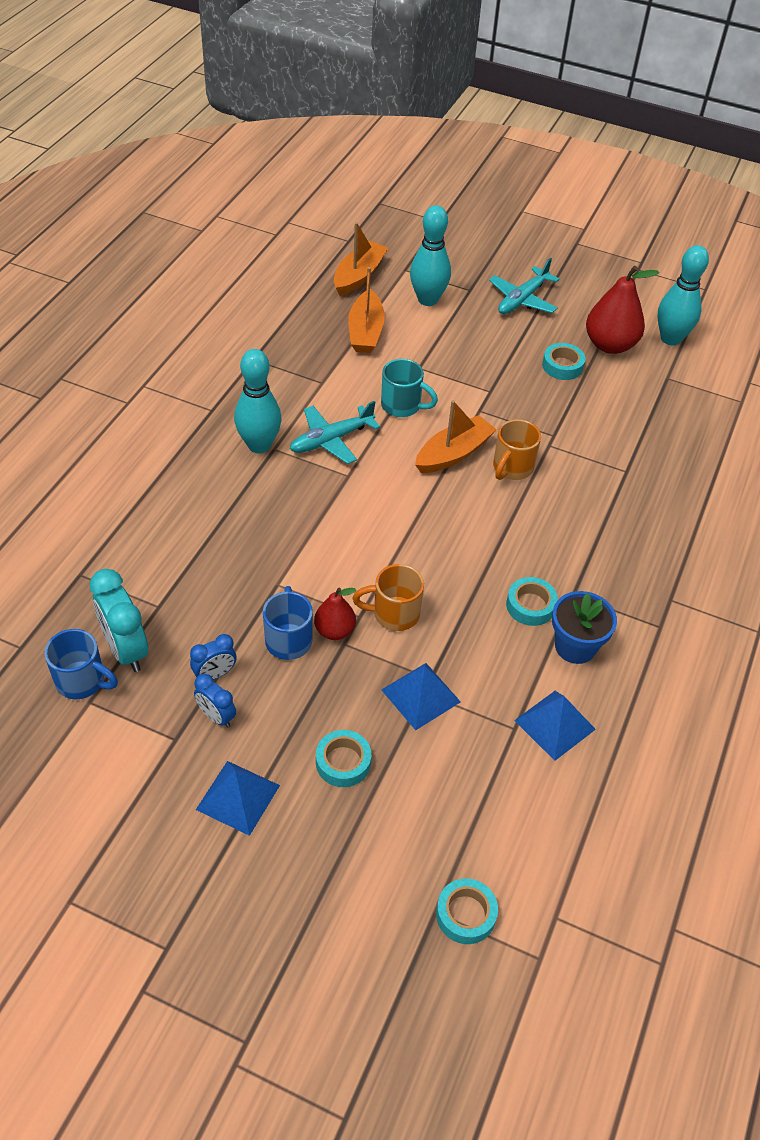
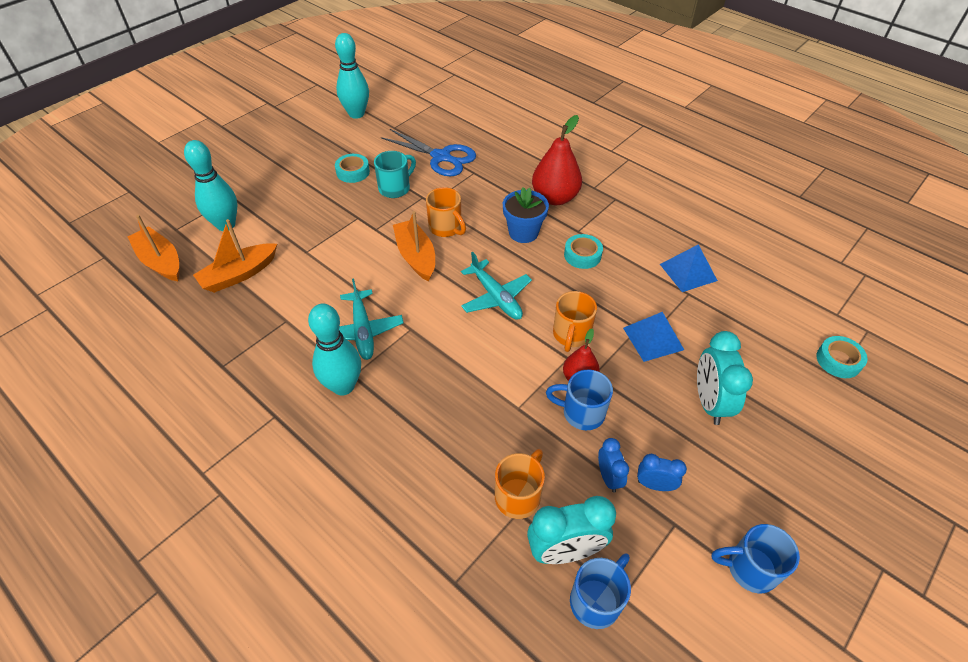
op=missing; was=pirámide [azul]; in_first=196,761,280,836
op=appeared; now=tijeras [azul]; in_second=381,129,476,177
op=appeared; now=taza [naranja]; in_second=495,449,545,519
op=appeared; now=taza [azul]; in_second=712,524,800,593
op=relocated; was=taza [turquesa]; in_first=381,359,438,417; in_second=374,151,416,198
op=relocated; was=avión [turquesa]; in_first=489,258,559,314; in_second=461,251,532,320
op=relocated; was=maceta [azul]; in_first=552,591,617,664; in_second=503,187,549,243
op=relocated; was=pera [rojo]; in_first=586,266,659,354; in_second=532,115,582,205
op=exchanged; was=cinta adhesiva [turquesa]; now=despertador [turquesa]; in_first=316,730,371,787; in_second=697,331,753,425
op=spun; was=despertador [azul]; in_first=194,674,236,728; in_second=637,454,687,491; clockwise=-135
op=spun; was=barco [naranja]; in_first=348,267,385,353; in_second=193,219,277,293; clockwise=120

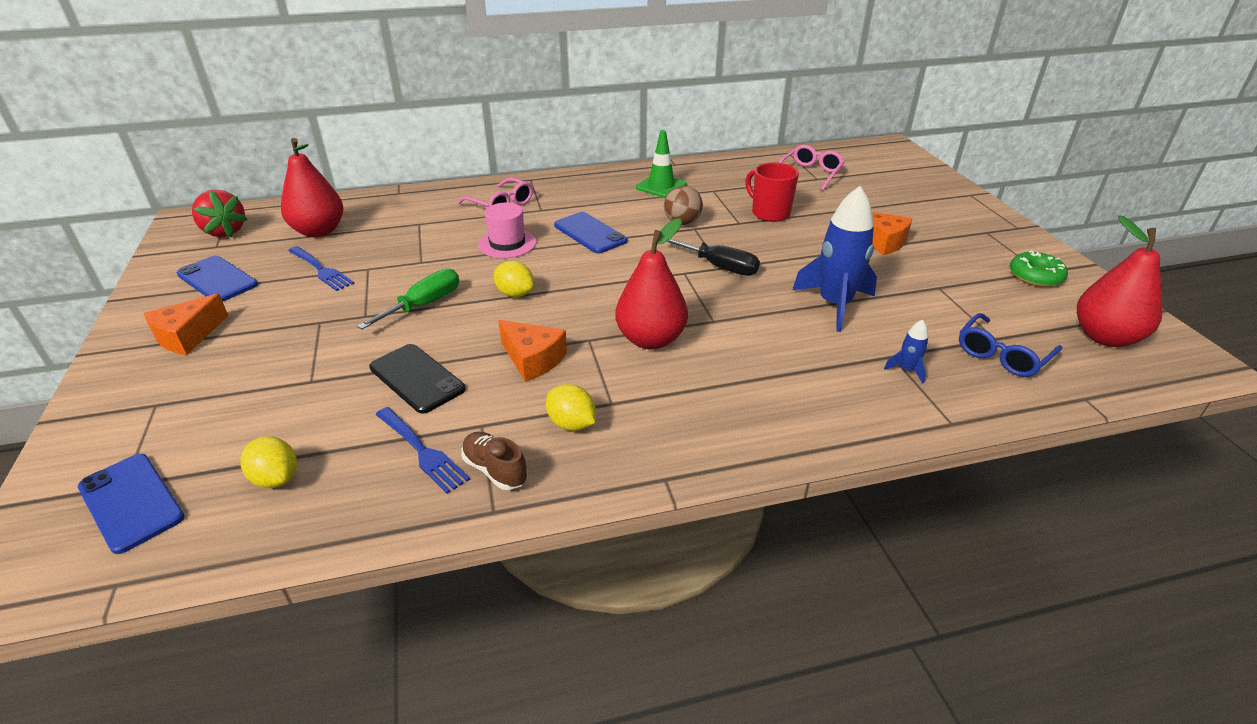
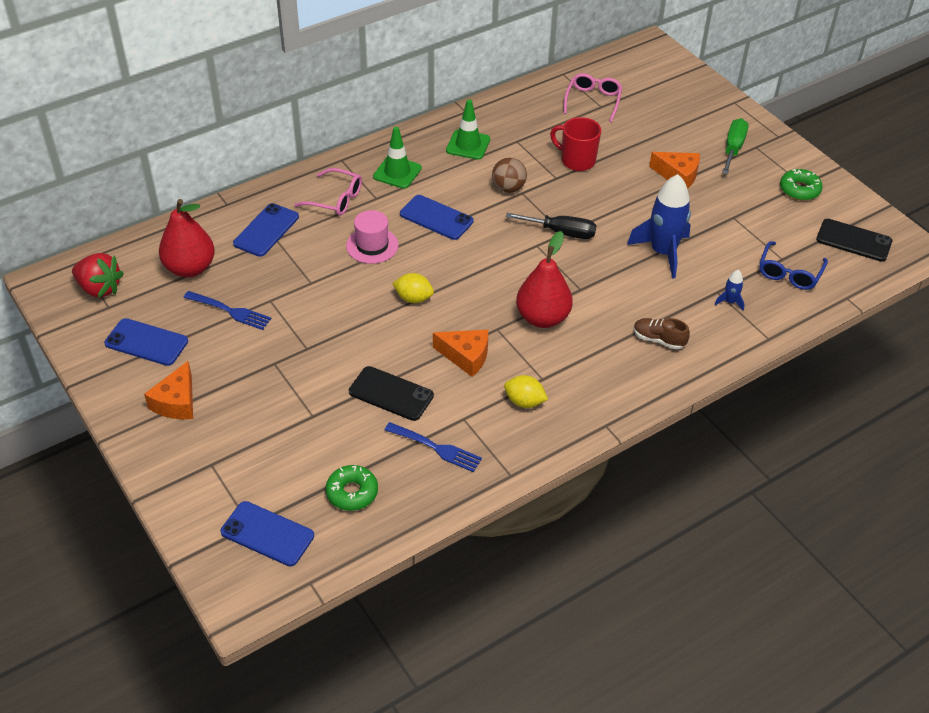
op=appeared; now=móvil [azul]; in_second=233,203,299,257
op=appeared; now=cono de tráfico [verde]; in_second=373,127,422,189
op=relocated; was=destornillador [verde]; in_first=357,268,459,329; in_second=722,118,748,174
op=relocated; was=zapato [marrón]; in_first=461,432,528,490; in_second=634,318,690,349
op=exchanged; was=limón [amarillo]; now=rosquilla [verde]; in_first=240,436,297,488; in_second=326,465,378,511
op=exchanged; was=pera [rojo]; now=móvil [negro]; in_first=1077,215,1163,347; in_second=816,219,892,262

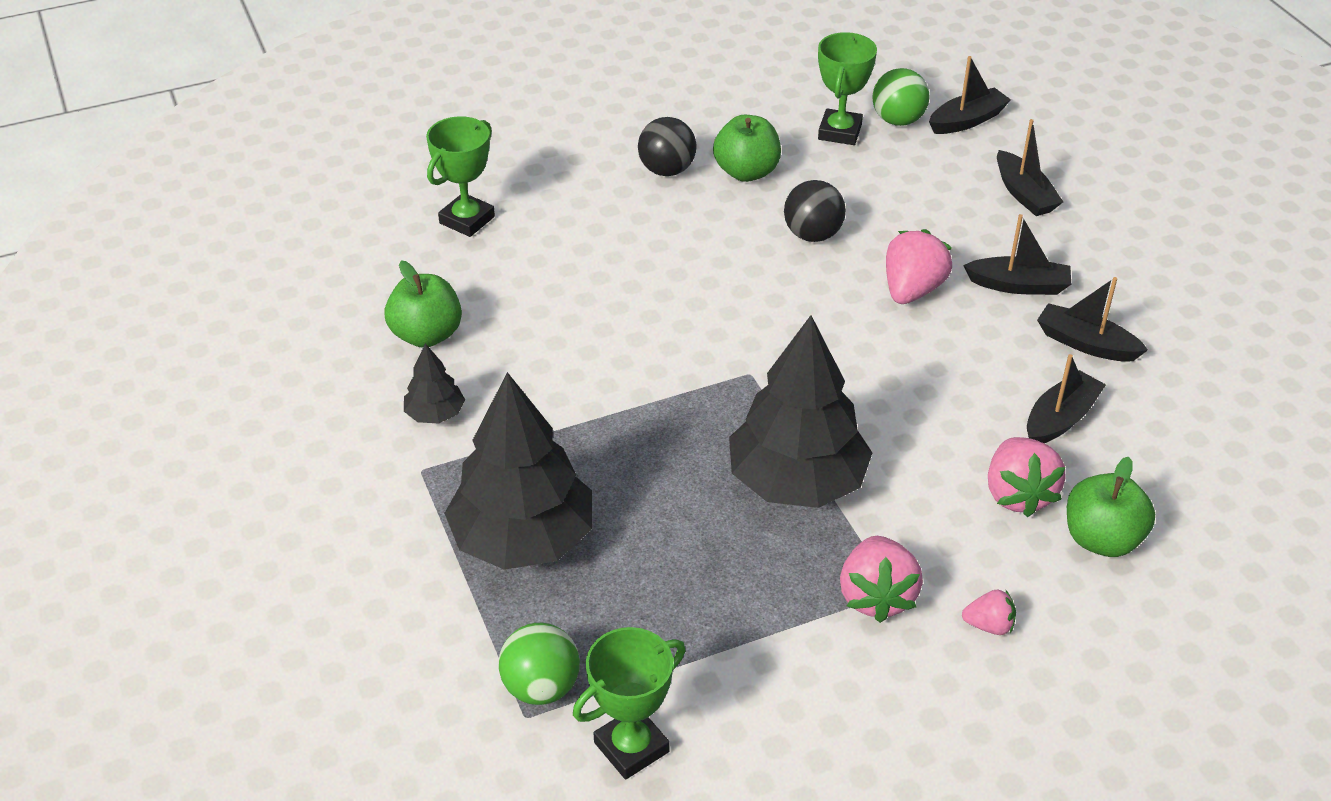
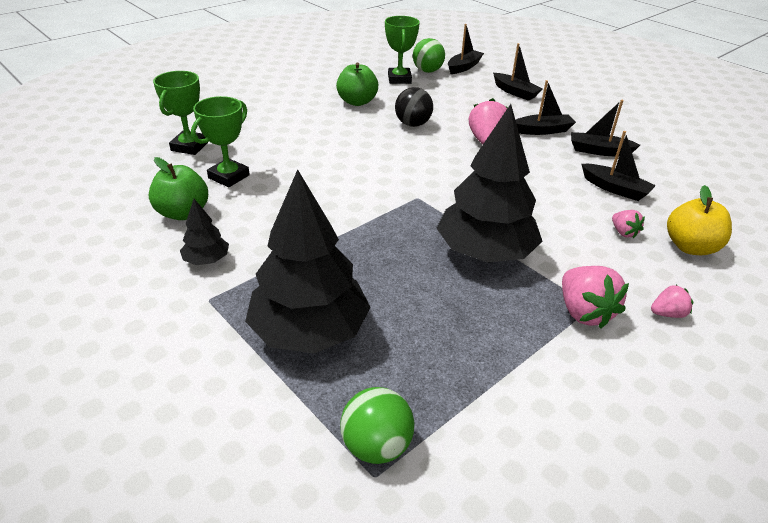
op=missing; was=pelota [negro]; in_first=638,117,696,176
op=relocated; was=trofeo [verde]; in_first=573,627,685,780; in_second=191,96,250,187
op=colour; was=manzana [verde]; now=manzana [amarillo]; in_first=1067,457,1155,557; in_second=667,185,732,255
op=spun; was=barco [negro]; in_first=1027,354,1106,443; in_second=581,131,656,201; clockwise=105
op=size; was=fresa [rosa]; in_first=988,437,1066,517; in_second=612,210,645,238; ratio=0.55

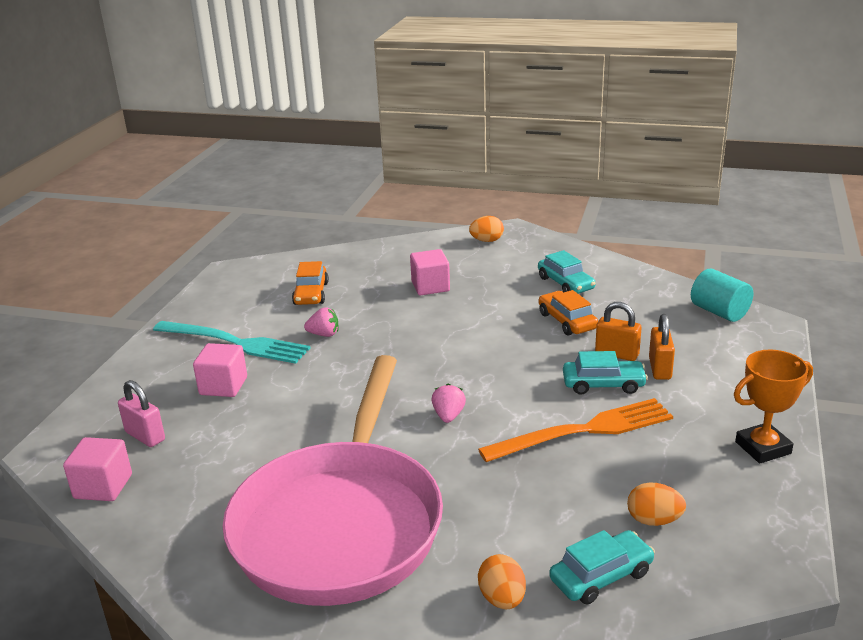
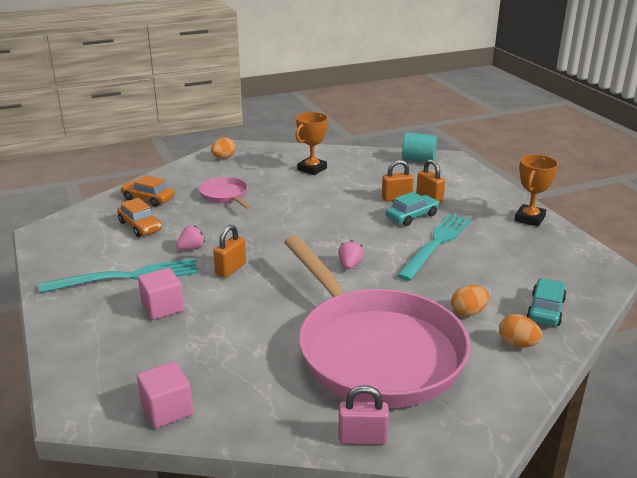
op=appeared; now=candado [naranja]; in_second=213,224,246,278
op=relocated; was=candado [rosa]; in_first=118,380,165,447; in_second=338,385,389,445
op=relocated; was=coche [naranja]; in_first=539,290,598,336; in_second=120,175,175,207
op=relocated; was=huevo [naranja]; in_first=627,483,686,526; in_second=451,285,489,316
op=exchanged; was=cubo [rosa]; now=sartén [rosa]; in_first=410,249,450,295; in_second=199,177,251,209
op=exchanged; was=coche [turquesa]; now=trofeo [naranja]; in_first=538,250,596,294; in_second=295,112,328,175
op=colour; was=tenedor [naranja]; now=tenedor [turquesa]; in_first=478,398,673,462; in_second=397,214,471,281
op=spun; was=fresa [rosa]; in_first=431,383,466,423; in_second=338,240,364,269; clockwise=45

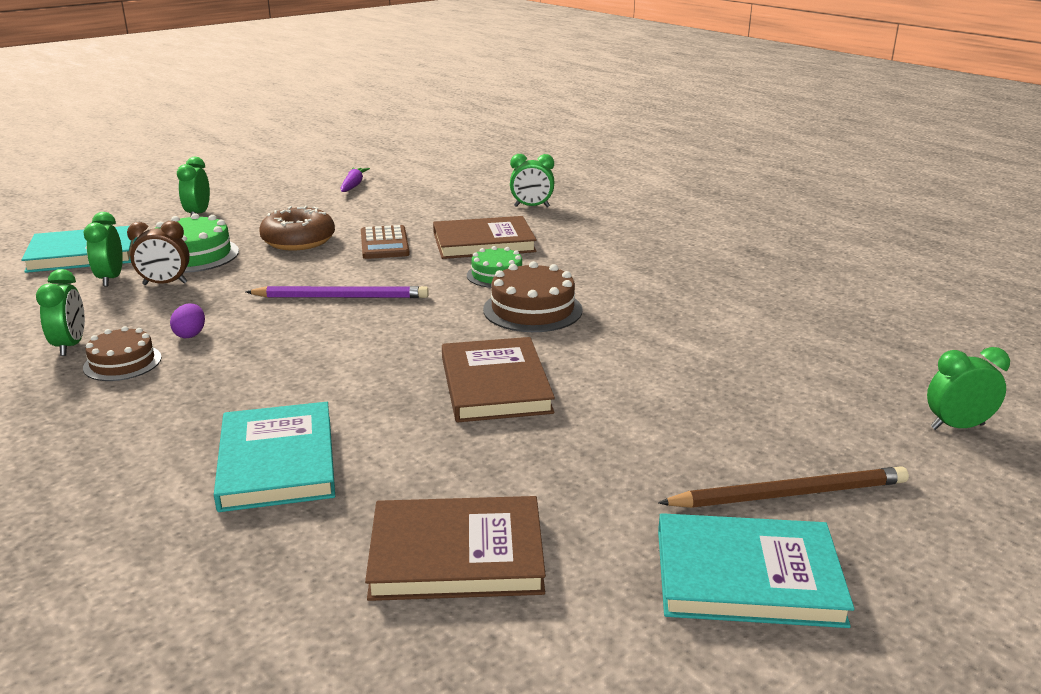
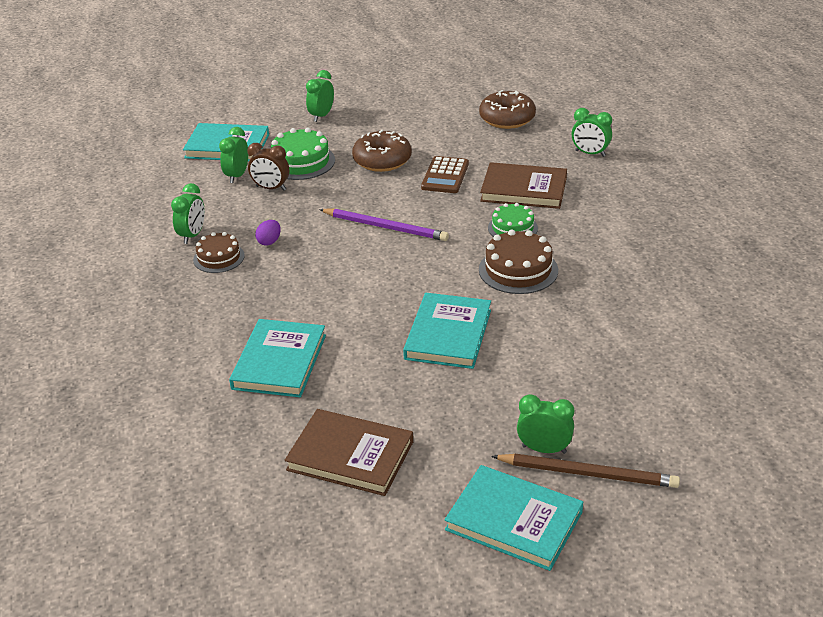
op=missing; was=zanahoria [morado]; in_first=340,167,370,192
op=appeared; now=rosquilla [marrón]; in_second=479,90,536,129
op=relocated; was=despertador [verde]; in_first=927,347,1010,430; in_second=517,394,574,454
op=colour; was=libro [marrón]; now=libro [turquesa]; in_first=442,337,555,423; in_second=403,293,491,369

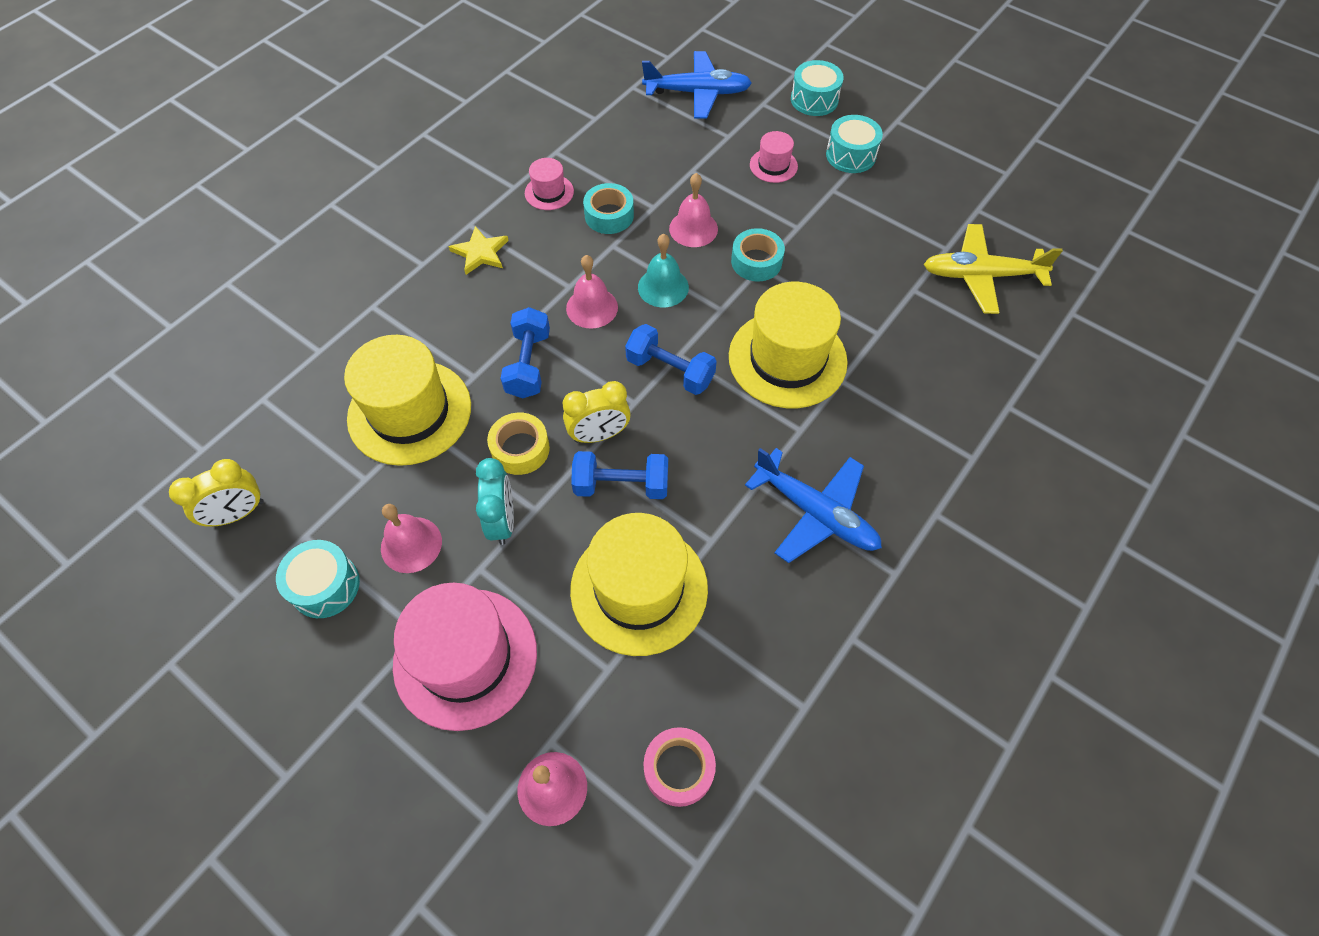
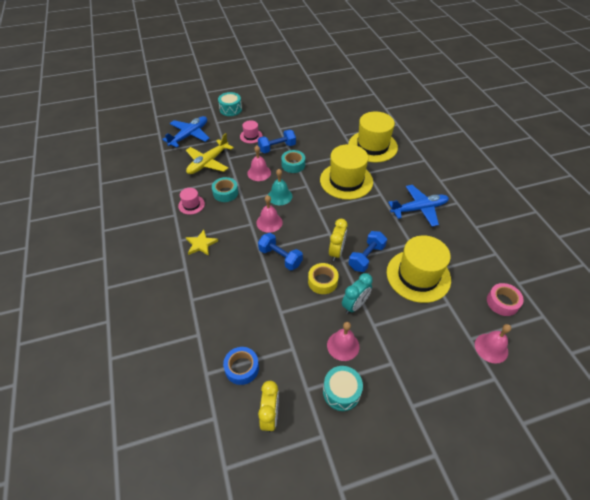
op=missing; was=sombrero [rosa]; in_first=393,583,537,731
op=missing; was=tambor [turquesa]; in_first=826,115,883,173
op=appeared; now=cinta adhesiva [azul]; in_second=223,347,259,385
op=relocated; was=sombrero [amarillo]; in_first=344,335,471,466; in_second=348,111,398,162
op=relocated; was=mancuerna [azul]; in_first=625,324,717,395; in_second=258,130,296,153
op=relocated; was=avión [amarillo]; in_first=924,224,1063,314; in_second=186,133,234,174
op=spun; was=despertador [turquesa]; in_first=476,458,514,545; in_second=342,273,373,314; clockwise=105

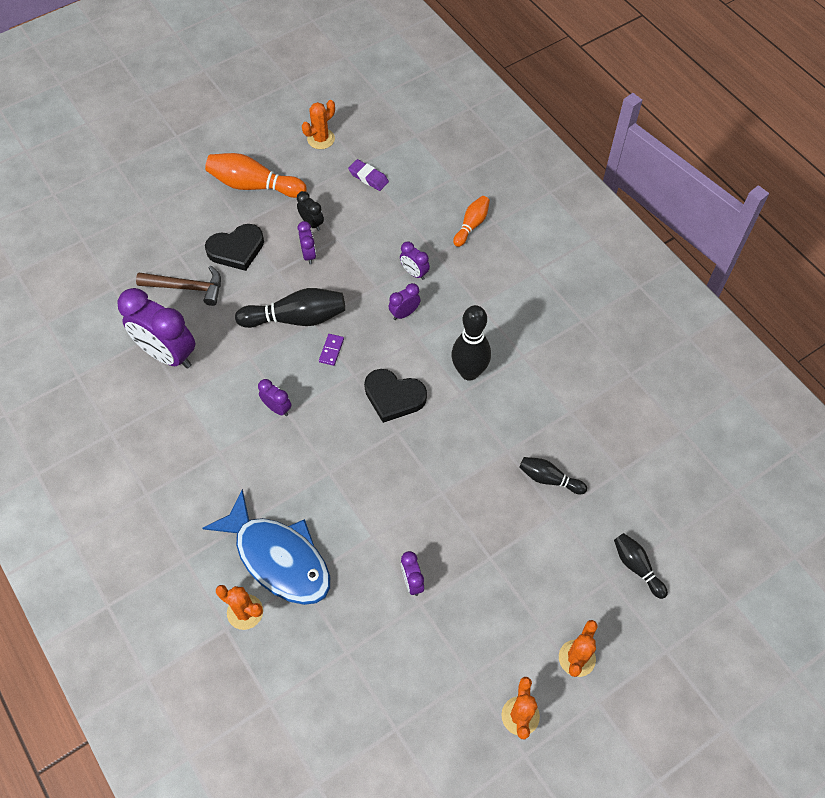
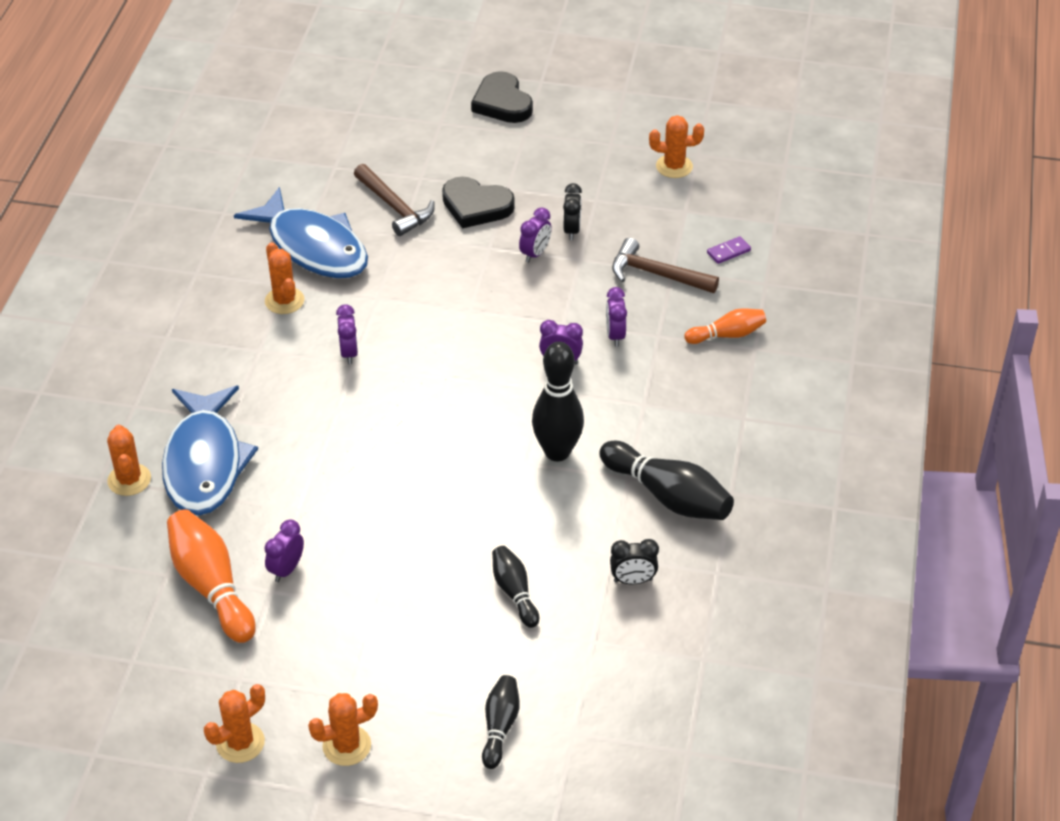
op=missing; was=goma de borrar [morado]; in_first=348,159,389,191
op=appeared; now=cactus [naranja]; in_second=265,242,304,314
op=appeared; now=despertador [negro]; in_second=610,539,659,584
op=appeared; now=martillo [marrón]; in_second=612,238,719,293
op=relocated; was=bolo [naranja]; in_first=205,153,307,198; in_second=167,509,256,643
op=relocated; was=bolo [negro]; in_first=235,288,345,328; in_second=599,441,734,520
op=relocated; was=ficha de dominó [morado]; in_first=319,334,344,366; in_second=707,236,751,264
op=relocated; was=corazón [negro]; in_first=364,369,427,423; in_second=471,71,533,123
op=exchanged; was=despertador [morado]; now=pez [azul]; in_first=117,288,195,369; in_second=234,187,368,278

